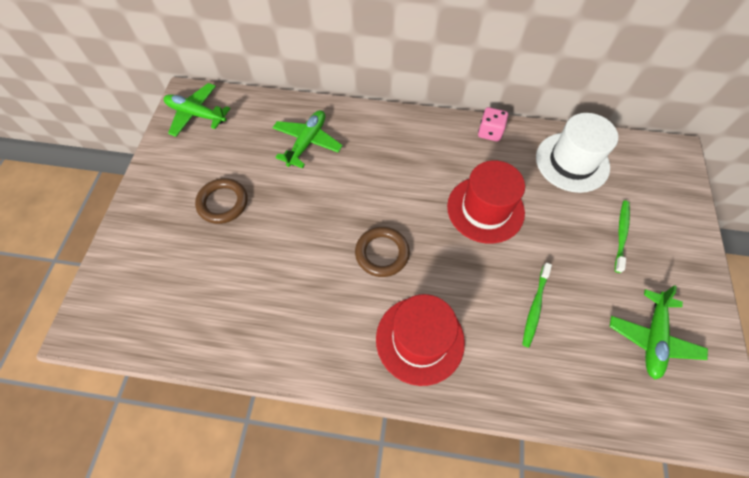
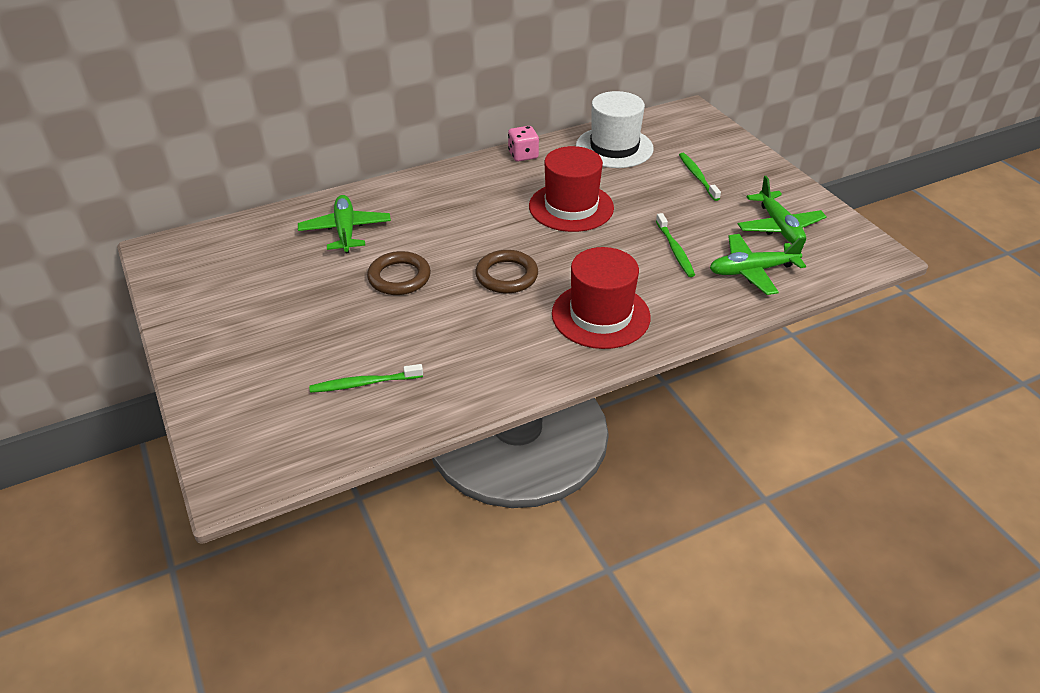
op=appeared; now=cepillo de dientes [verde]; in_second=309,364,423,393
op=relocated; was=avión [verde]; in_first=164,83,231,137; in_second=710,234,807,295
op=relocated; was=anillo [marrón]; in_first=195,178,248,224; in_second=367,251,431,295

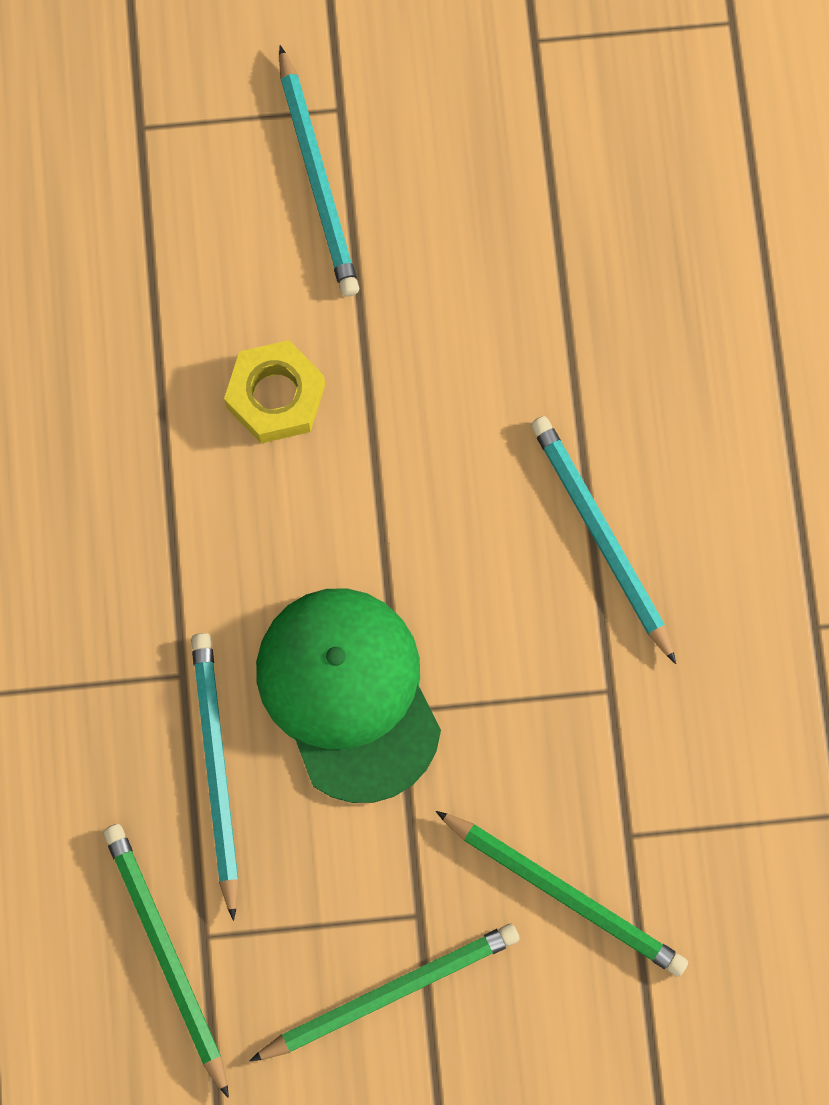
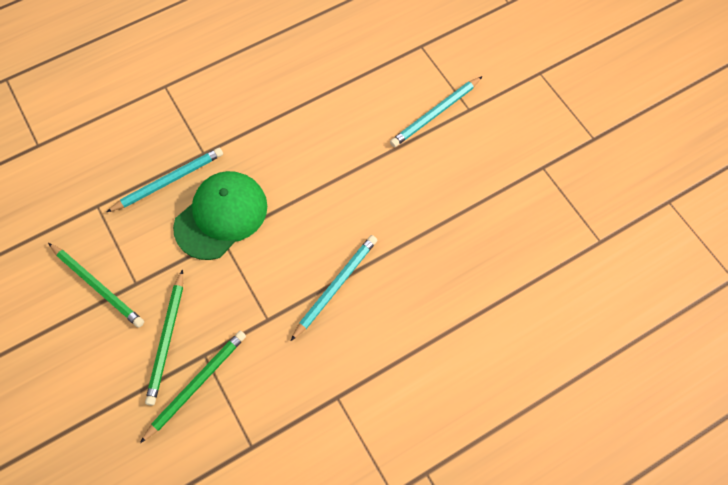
op=missing; was=tuerca [amarillo]; in_first=224,340,325,443
op=relocated; was=lápiz [verde]; in_first=103,824,229,1098; in_second=140,331,246,443

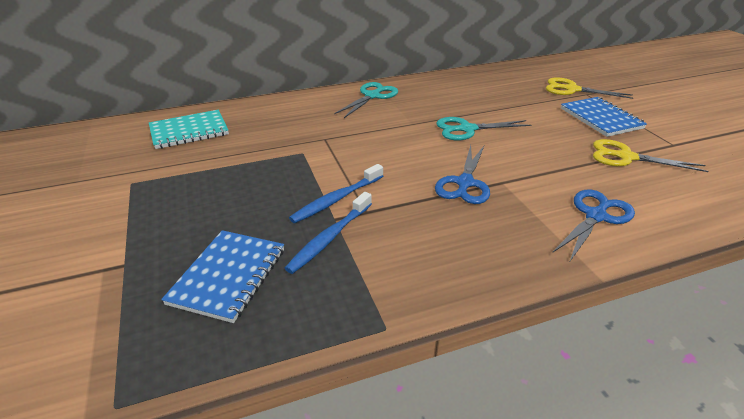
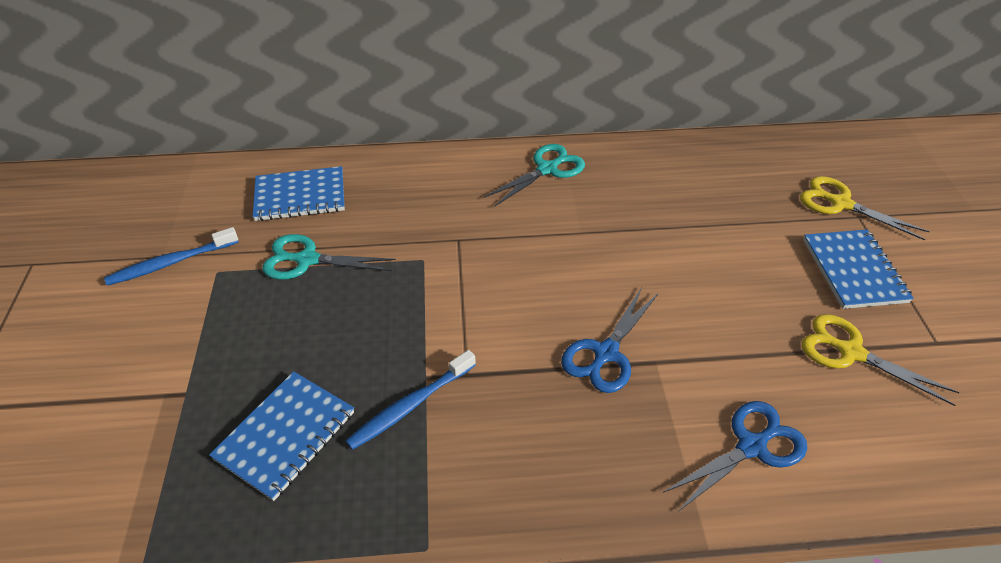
op=relocated; was=cepillo de dientes [azul]; in_first=289,164,383,223; in_second=104,227,239,286
op=relocated; was=tijeras [turquesa]; in_first=436,117,531,140; in_second=262,234,396,280
op=colour; was=cuaderno [turquesa]; now=cuaderno [azul]; in_first=149,110,229,149; in_second=252,166,345,221

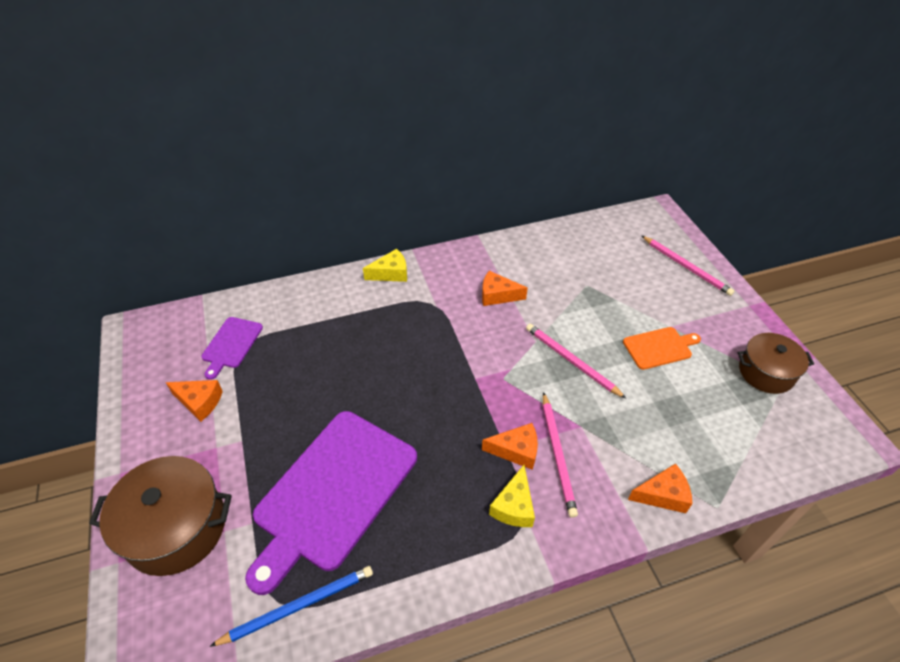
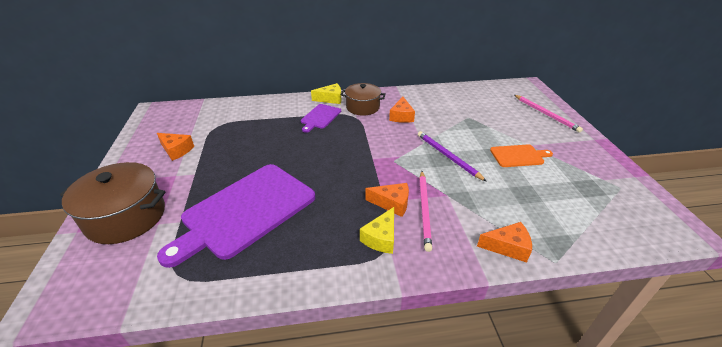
op=missing; was=lápiz [azul]; in_first=209,566,373,647
op=relocated; was=tabla de cortar [morado]; in_first=201,317,263,380; in_second=301,104,341,133
op=relocated; was=olla [marrón]; in_first=738,333,814,394; in_second=340,83,386,116
op=colour; was=lápiz [rosa]; now=lápiz [morado]; in_first=526,324,626,398; in_second=418,131,487,182
op=spun; was=queso [naranja]; in_first=482,271,528,306; in_second=389,97,415,123; clockwise=-105

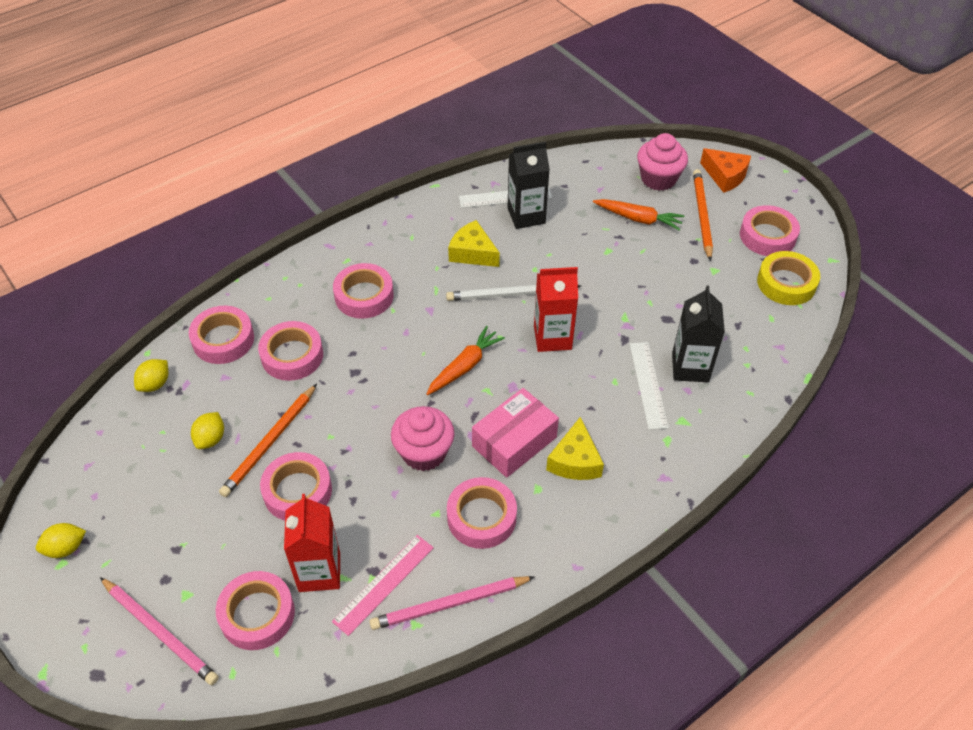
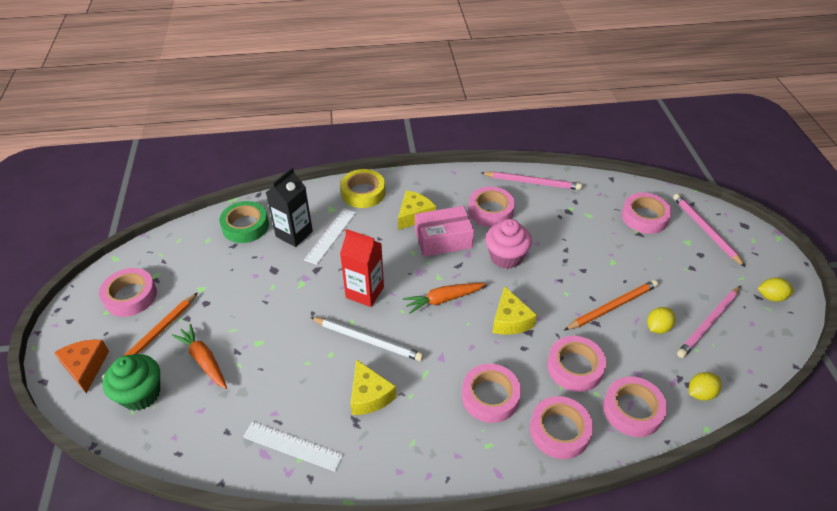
op=missing; was=cartón de leche [rojo]; in_first=284,494,340,592
op=missing; was=regla [rosa]; in_first=332,535,434,636
op=missing; was=cartón de leche [negro]; in_first=507,142,550,229
op=appeared; now=cinta adhesiva [verde]; in_second=219,201,269,243
op=appeared; now=queso [amarillo]; in_second=492,286,537,335
op=appeared; now=lápiz [rosa]; in_second=677,286,741,358
op=relocated; was=cinta adhesiva [rosa]; in_first=260,452,332,521; in_second=530,396,593,459
op=relocated; was=cinta adhesiva [amarillo]; in_first=757,251,820,305; in_second=340,169,385,208
op=colour; was=magdalena [rosa]; now=magdalena [verde]; in_first=637,133,688,191; in_second=103,354,160,411

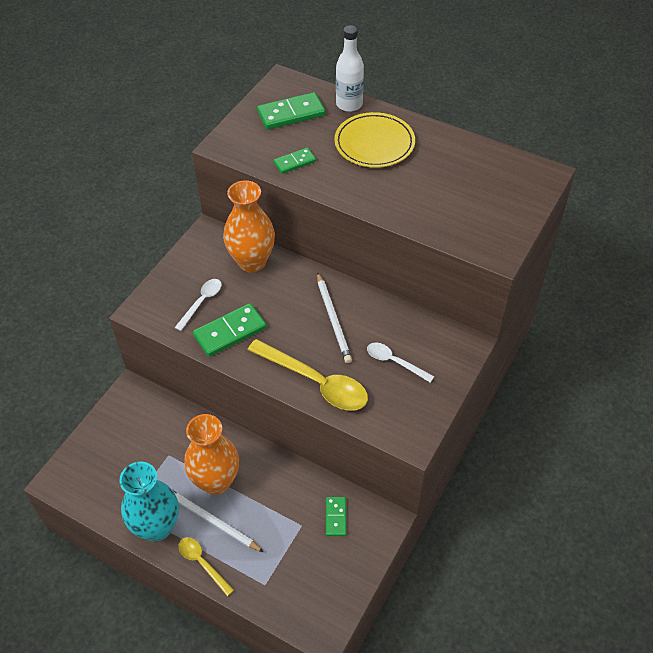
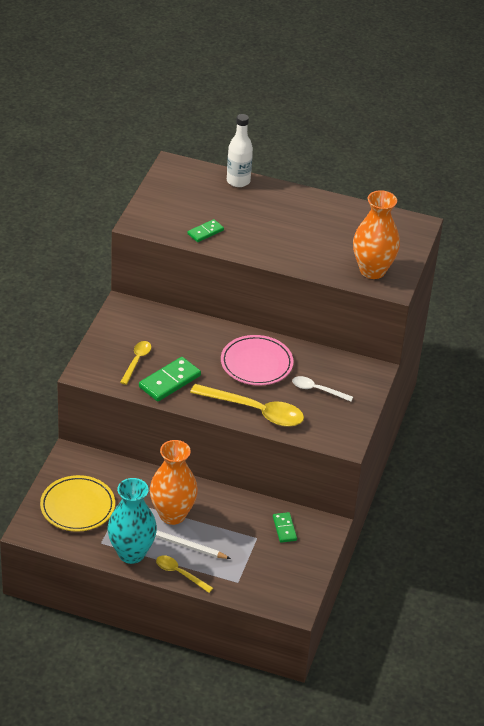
op=missing; was=ficha de dominó [verde]; in_first=257,92,325,130
op=relocated; was=florero [naranja]; in_first=223,180,275,272; in_second=353,190,400,279
op=relocated; was=plato [amarillo]; in_first=334,112,415,168; in_second=40,475,115,532
op=exchanged; was=lápiz [blanco]; now=plato [rosa]; in_first=317,272,352,363; in_second=221,335,293,386
op=colour; was=cuchara [blanco]; now=cuchara [amarillo]; in_first=175,279,222,331; in_second=120,341,151,385

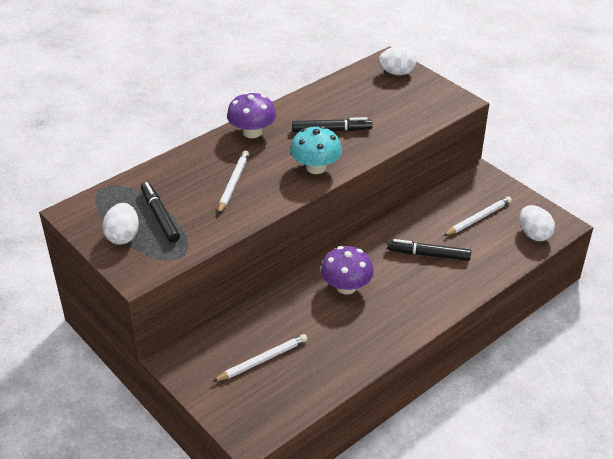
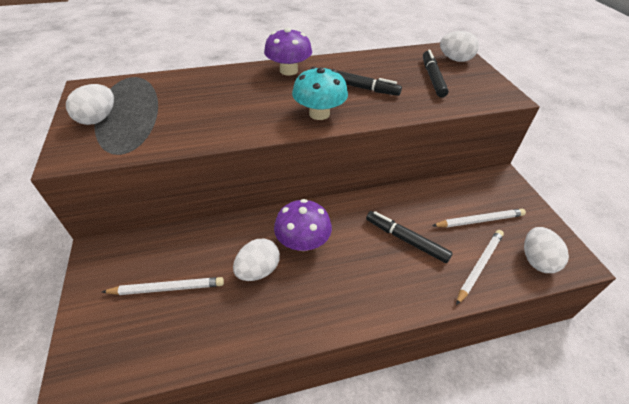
op=appeared; now=huevo [blanco]; in_second=233,239,280,281
op=relocated; was=rotulador [negro]; in_first=141,182,180,243; in_second=423,50,449,98
op=relocated; was=lápiz [blanco]; in_first=218,151,249,214; in_second=456,230,504,305

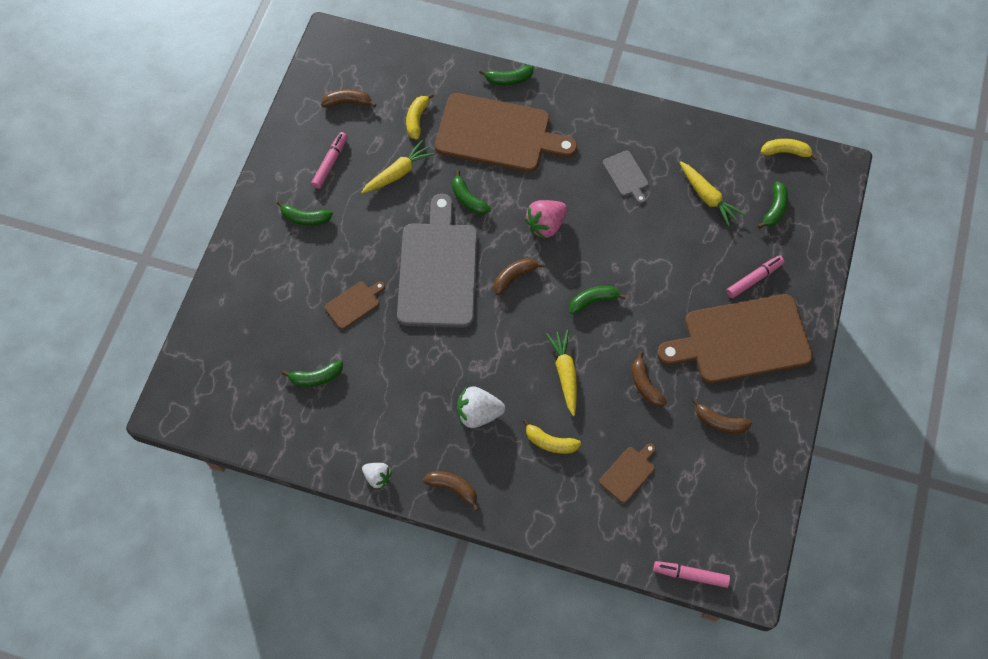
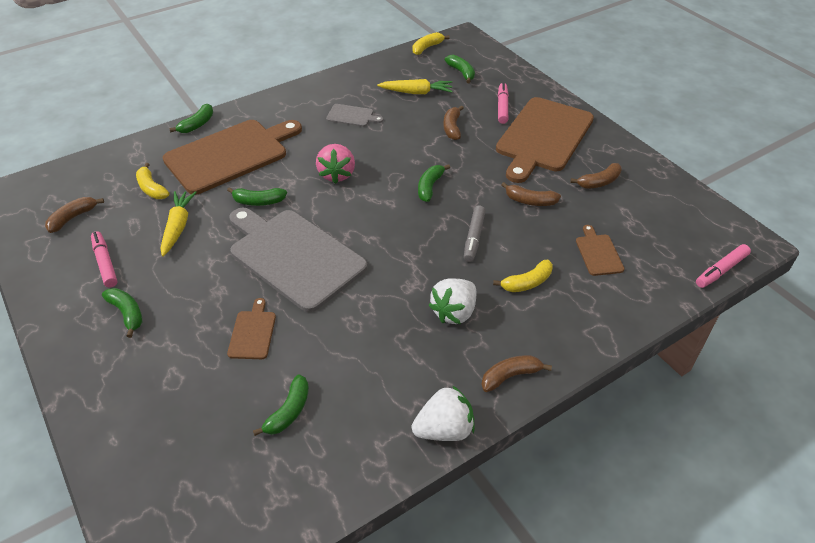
op=relocated; was=plátano [marrón]; in_first=494,258,545,295; in_second=443,105,464,140
op=exchanged; was=zanahoria [amarillo]; now=rotulador [gris]; in_first=546,330,577,416; in_second=464,205,486,262
op=spun; was=plátano [verde]; in_first=277,200,333,226; in_second=102,288,142,338; clockwise=-90
op=size; was=fresa [blanco]; in_first=362,463,392,489; in_second=412,385,475,441; ratio=1.61

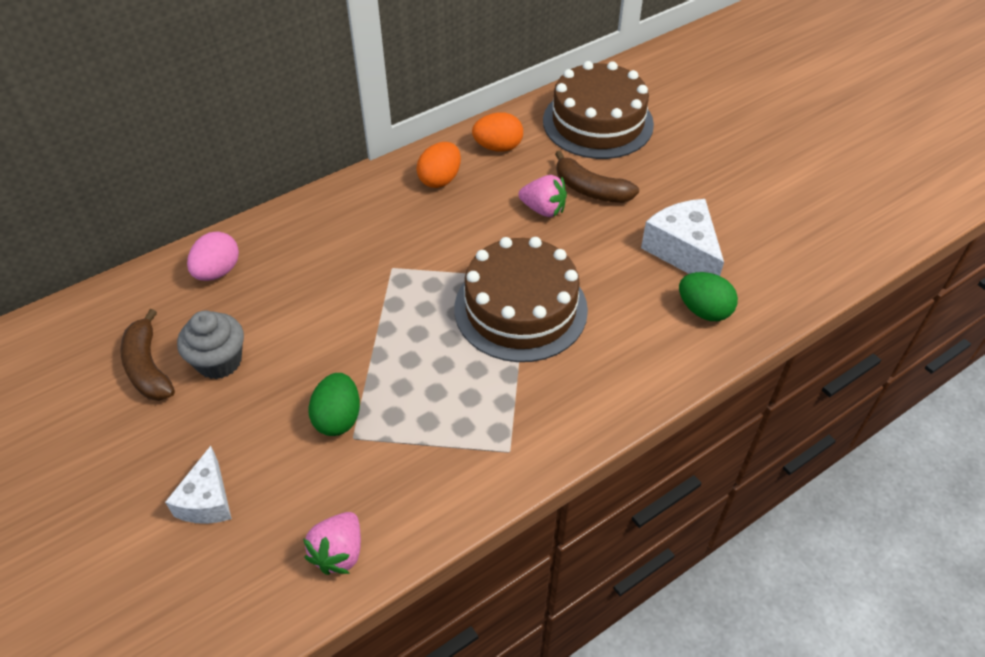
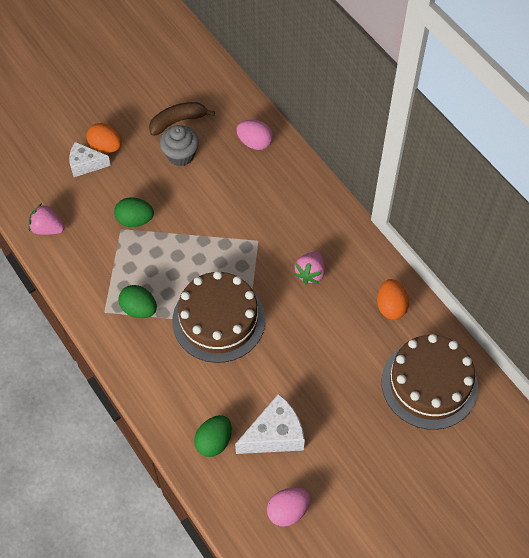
op=missing; was=plátano [marrón]; in_first=555,151,639,203
op=appeared; now=huevo [verde]; in_second=118,285,157,318
op=appeared; now=huevo [rosa]; in_second=267,487,310,527
op=relocated; was=huevo [naranja]; in_first=416,142,461,188; in_second=86,123,122,153
op=relocated; was=fresa [rosa]; in_first=519,175,567,217; in_second=294,251,325,284

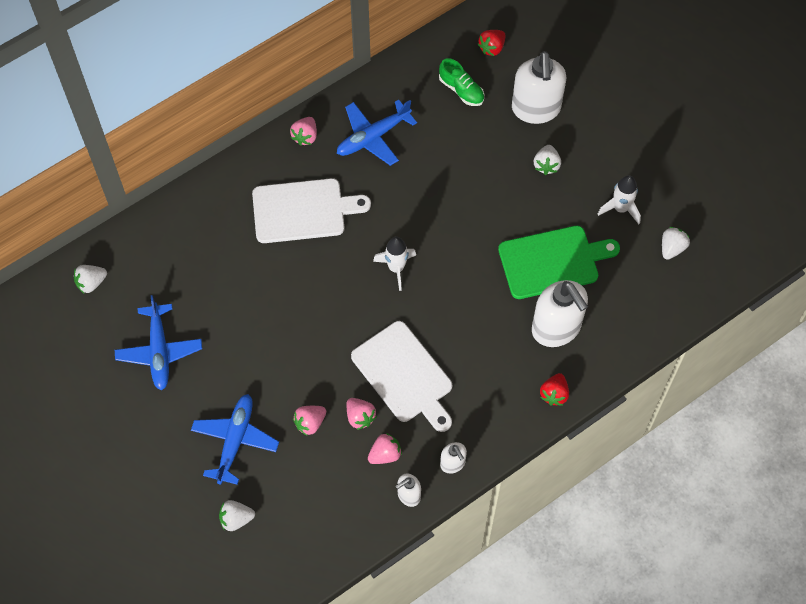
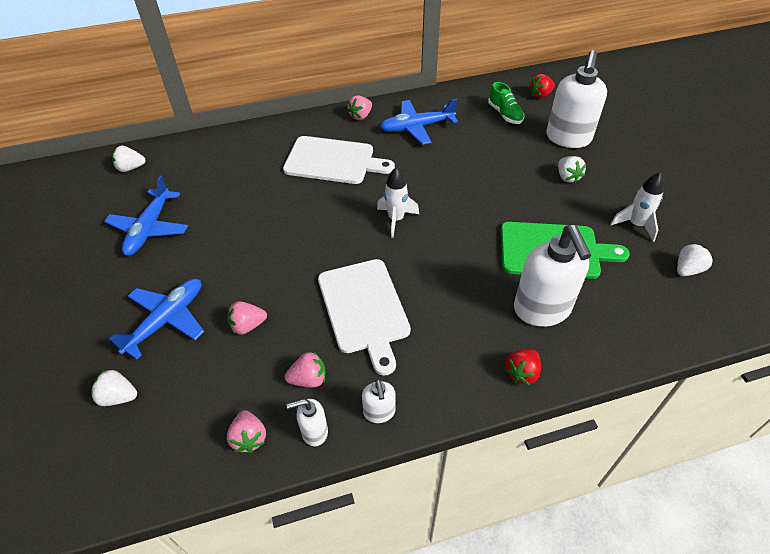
op=relocated; was=fresa [rosa]; in_first=346,398,377,430; in_second=227,410,266,453
op=spun; was=fresa [blanco]; in_first=534,145,561,175; in_second=558,156,586,183; clockwise=-45

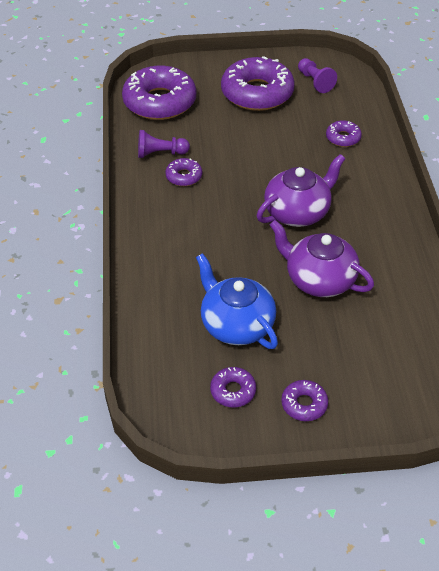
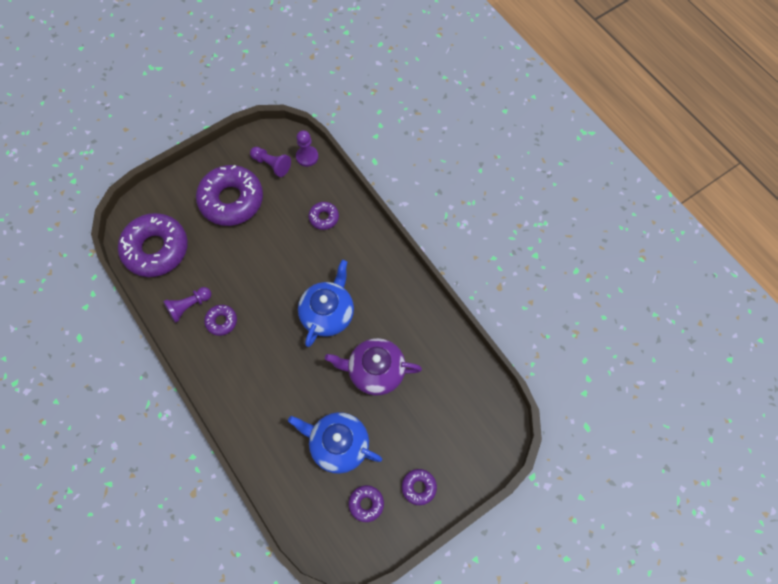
op=appeared; now=peón [morado]; in_second=296,130,319,167
op=colour; was=tetera [morado]; now=tetera [azul]; in_first=257,154,345,227; in_second=298,260,354,347

